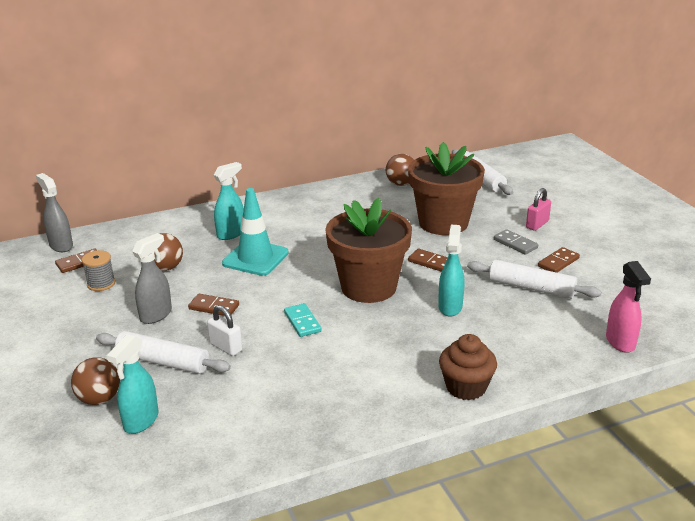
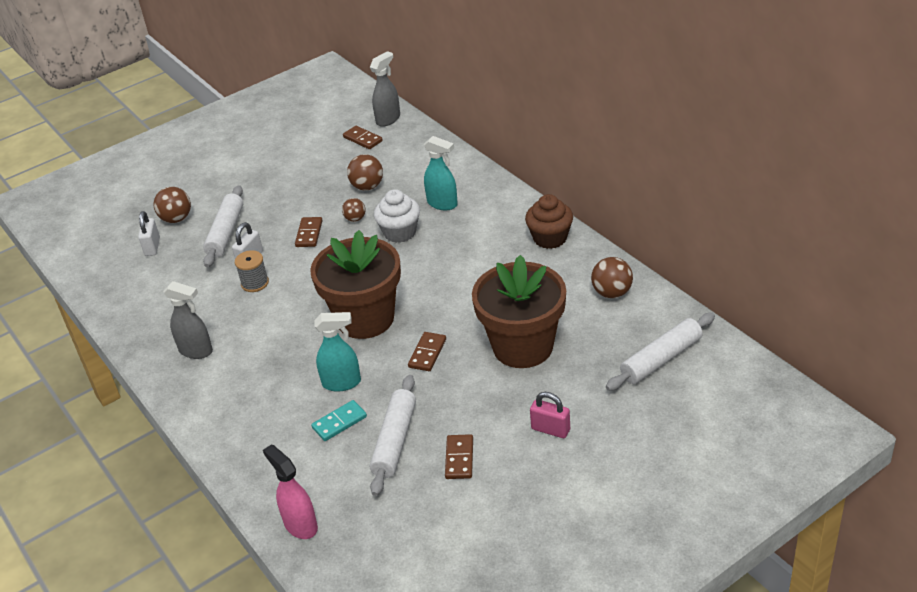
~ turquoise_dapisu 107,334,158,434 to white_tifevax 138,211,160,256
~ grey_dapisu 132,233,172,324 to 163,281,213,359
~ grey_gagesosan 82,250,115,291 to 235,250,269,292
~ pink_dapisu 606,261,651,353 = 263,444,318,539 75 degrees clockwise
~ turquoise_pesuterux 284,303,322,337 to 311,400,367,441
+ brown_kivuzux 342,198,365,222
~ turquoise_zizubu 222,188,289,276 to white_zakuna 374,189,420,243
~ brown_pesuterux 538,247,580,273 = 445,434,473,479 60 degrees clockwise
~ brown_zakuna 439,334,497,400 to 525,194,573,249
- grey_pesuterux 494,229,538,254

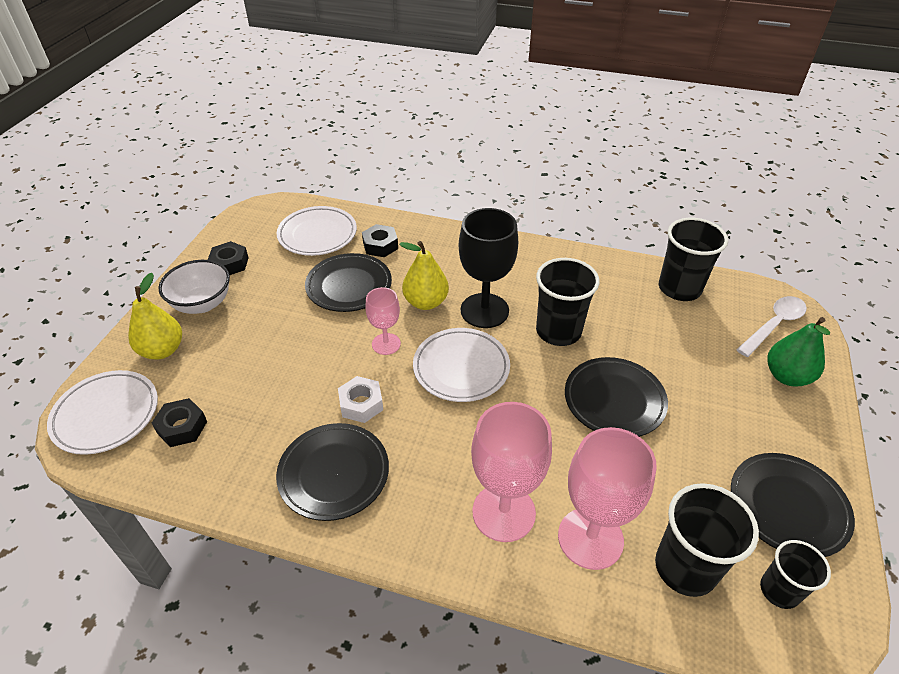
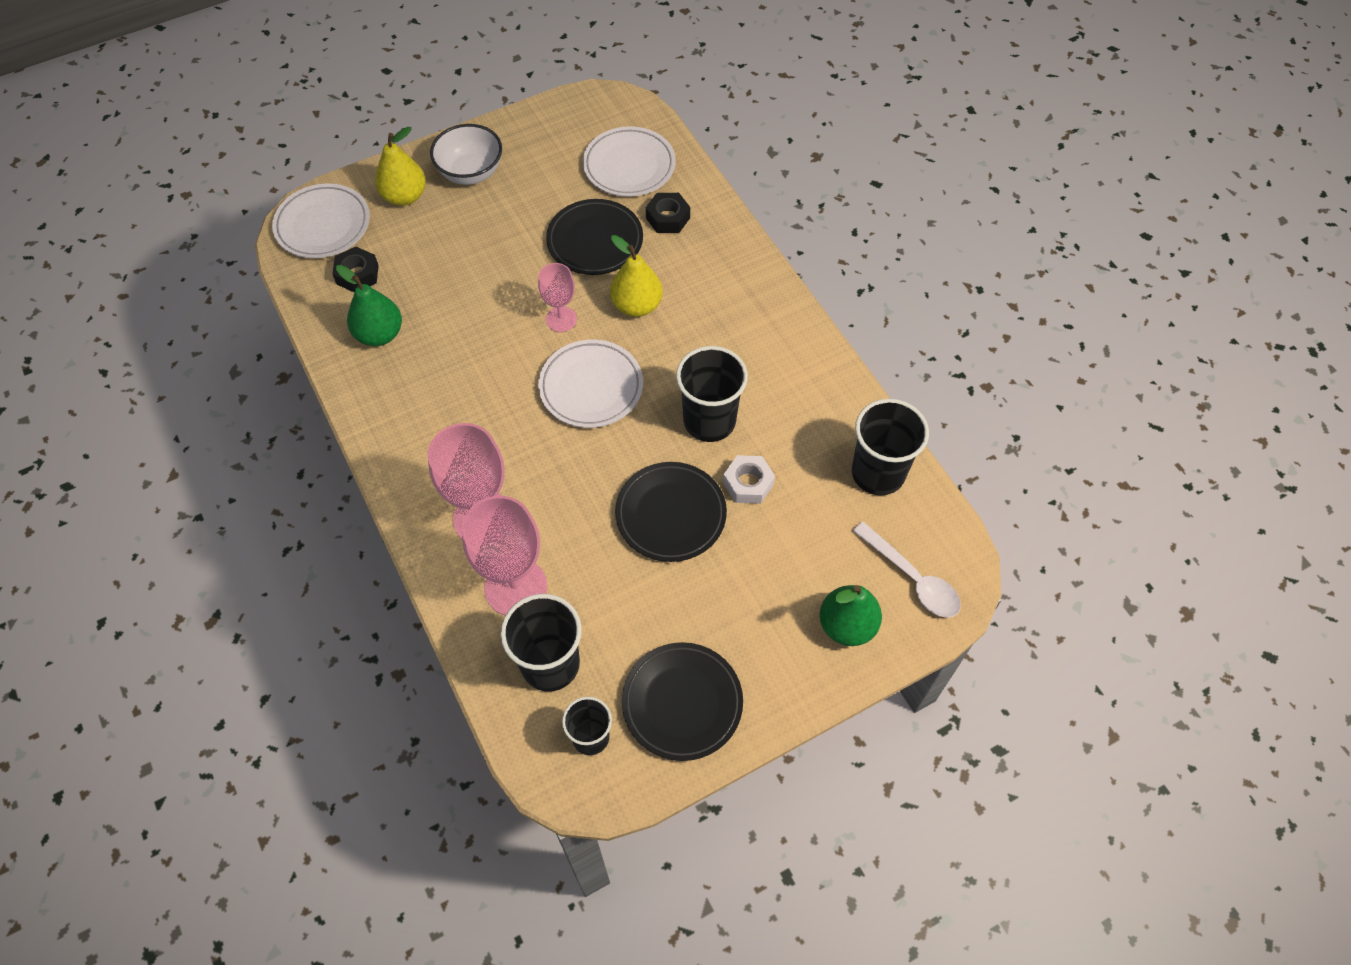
+ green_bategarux 336,265,402,346
~ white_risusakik 338,376,383,423 to 723,455,775,504
~ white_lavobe 736,296,807,357 = 853,521,961,618 45 degrees clockwise
- black_risusakik 208,241,249,275
- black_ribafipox 276,423,389,521
- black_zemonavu 459,208,518,328

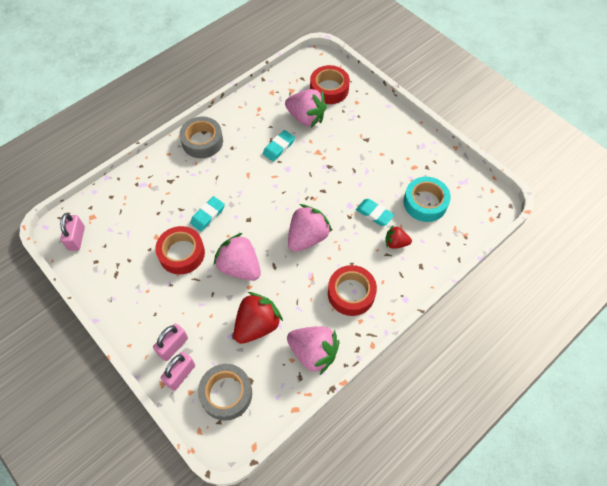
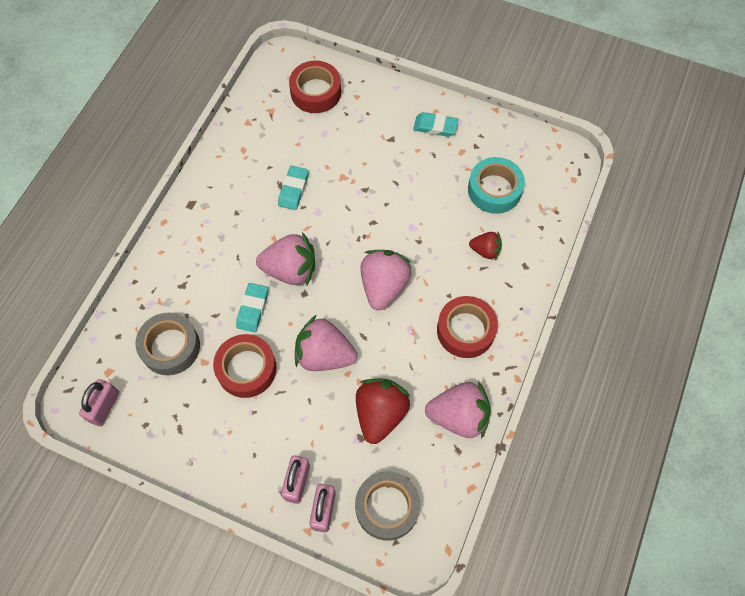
~ pink_tifevax 60,213,85,251 = 79,379,119,426 45 degrees clockwise
~ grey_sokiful 179,116,223,158 to 136,313,200,375
~ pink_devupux 285,89,327,127 to 256,232,315,285
~ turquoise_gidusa 356,199,394,226 to 413,112,459,137
~ red_devupux 385,225,412,249 = 469,232,502,260 150 degrees counterclockwise

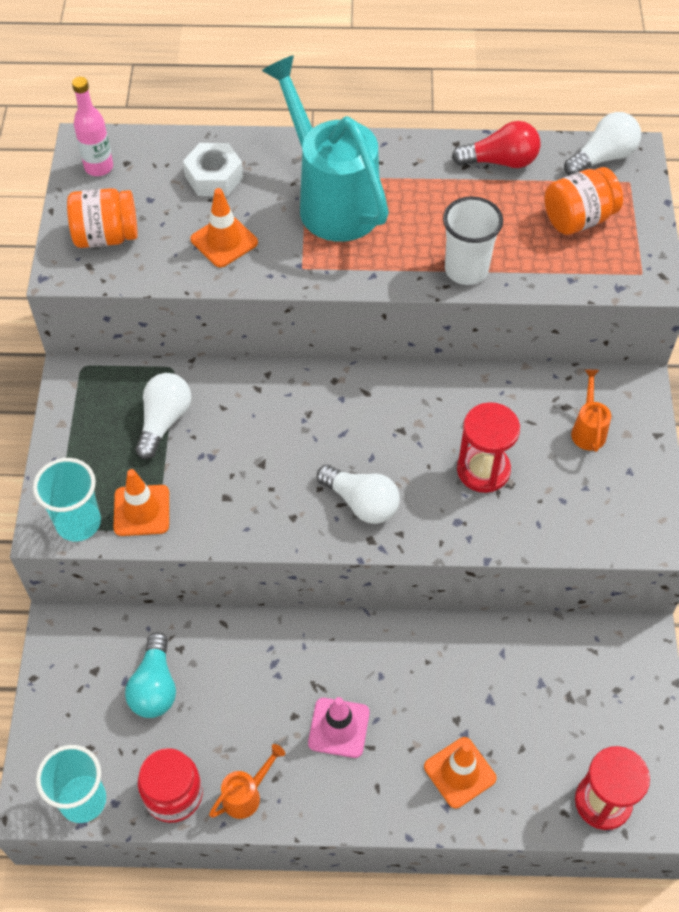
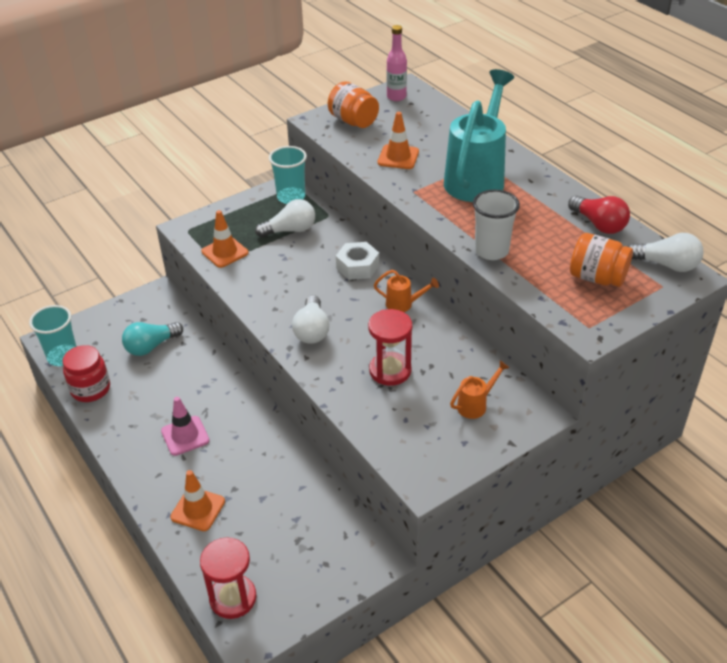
~ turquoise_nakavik 33,458,101,541 to 269,146,307,204
~ white_risusakik 183,143,243,196 to 336,242,379,280
~ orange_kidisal 209,744,285,819 to 374,270,439,312

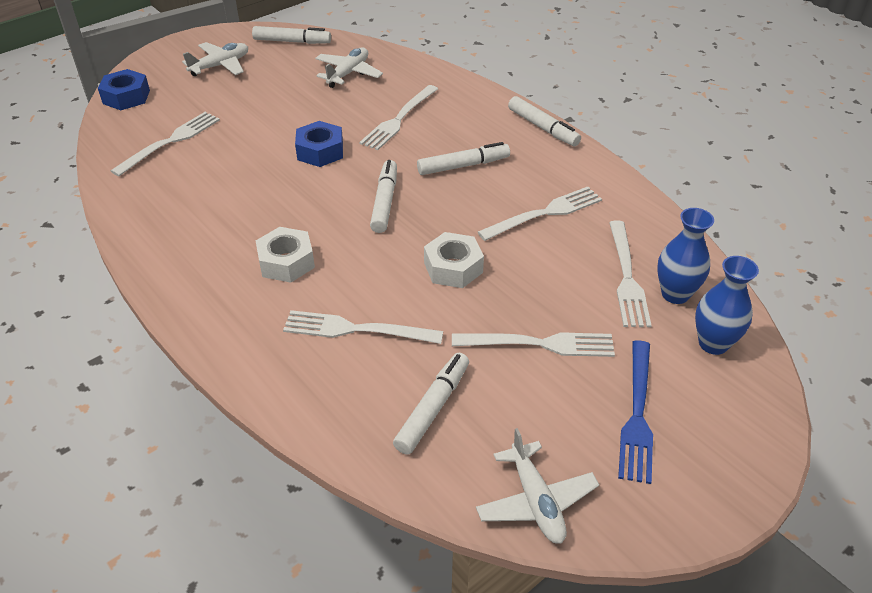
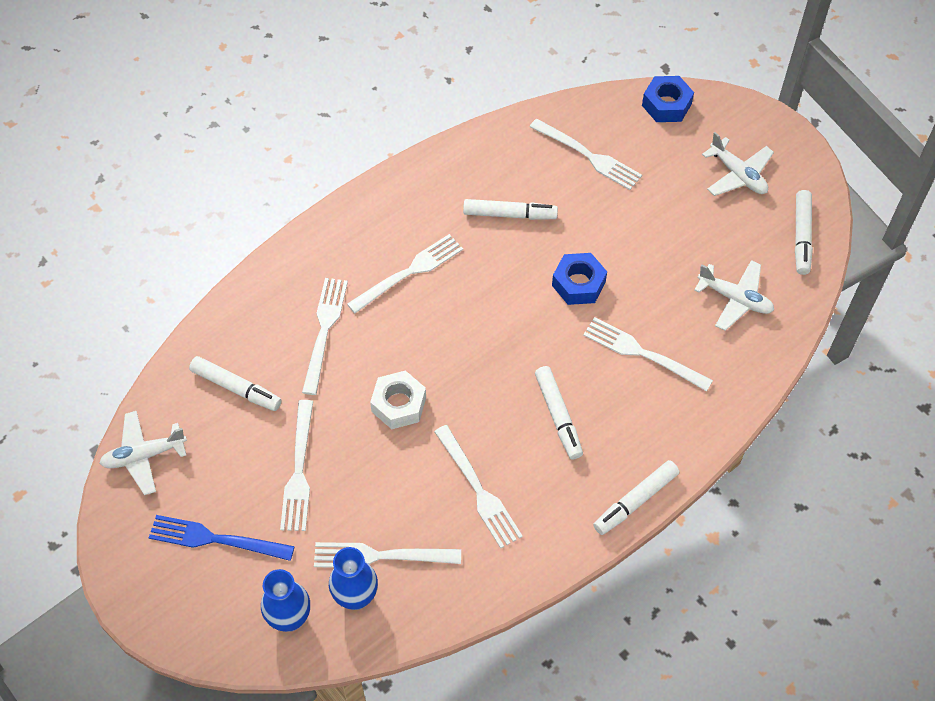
~ white_risusakik 256,227,315,283 to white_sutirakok 347,234,463,313
~ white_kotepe 370,160,397,233 to 463,199,558,220

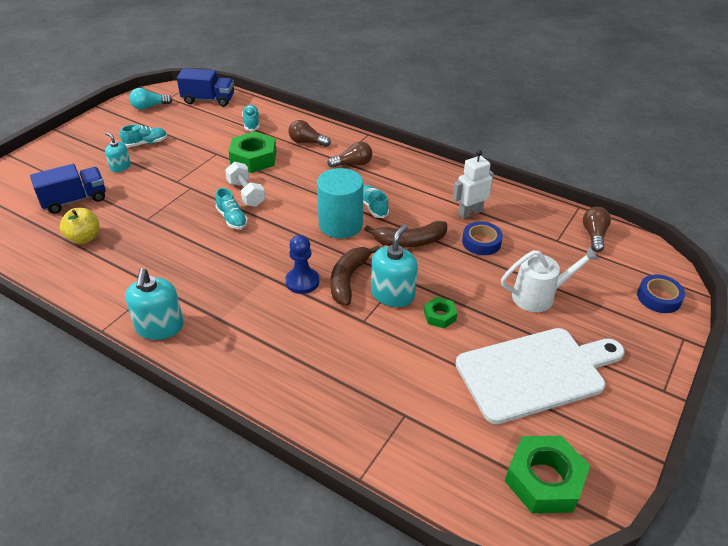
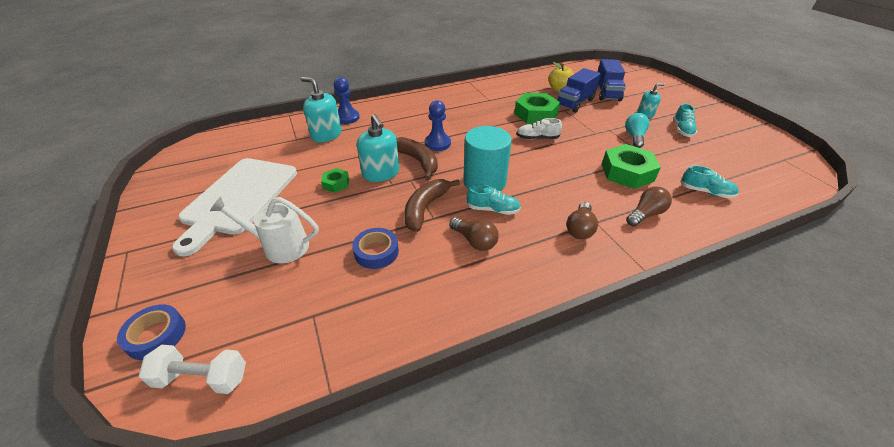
~ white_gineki 225,162,265,207 to 139,345,246,394
~ white_kidisal 501,246,599,312 = 210,196,319,263 75 degrees clockwise
~ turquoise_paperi 125,268,184,340 to 301,77,342,143
+ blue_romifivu 334,77,360,124
~ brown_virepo 583,207,611,252 to 449,217,499,251
~ green_risusakik 505,436,590,513 to 514,93,560,124
~ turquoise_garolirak 215,188,248,229 to white_garolirak 516,118,562,140
~ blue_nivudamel 177,68,234,107 to 557,68,601,113
~ turquoise_virepo 129,88,173,110 to 625,113,649,148
- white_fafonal 453,150,494,218

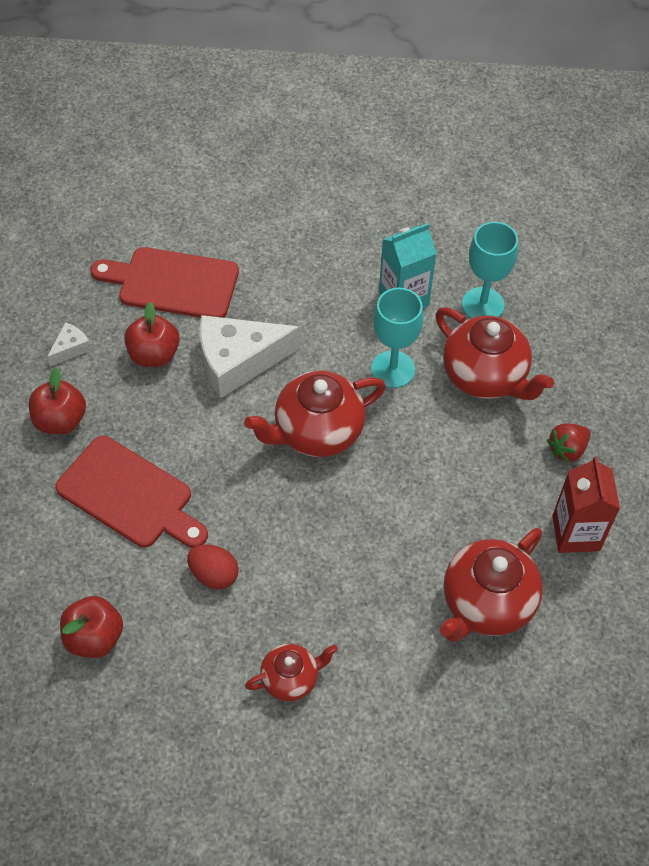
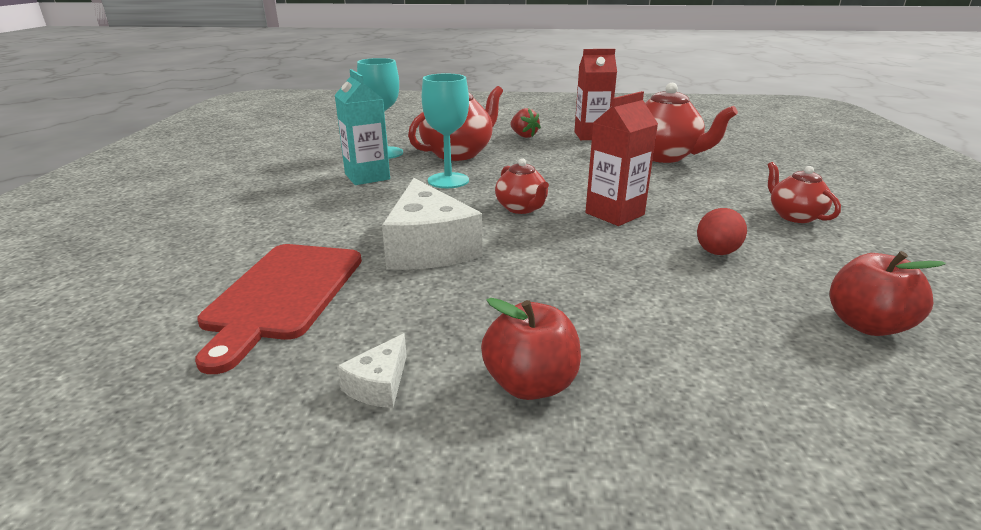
~ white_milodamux 47,322,91,366 = 337,333,407,408 105 degrees counterclockwise
~ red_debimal 244,371,386,457 = 495,158,549,214 x0.57
+ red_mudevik 585,91,658,226
- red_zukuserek 55,436,208,548
- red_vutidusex 124,302,180,367

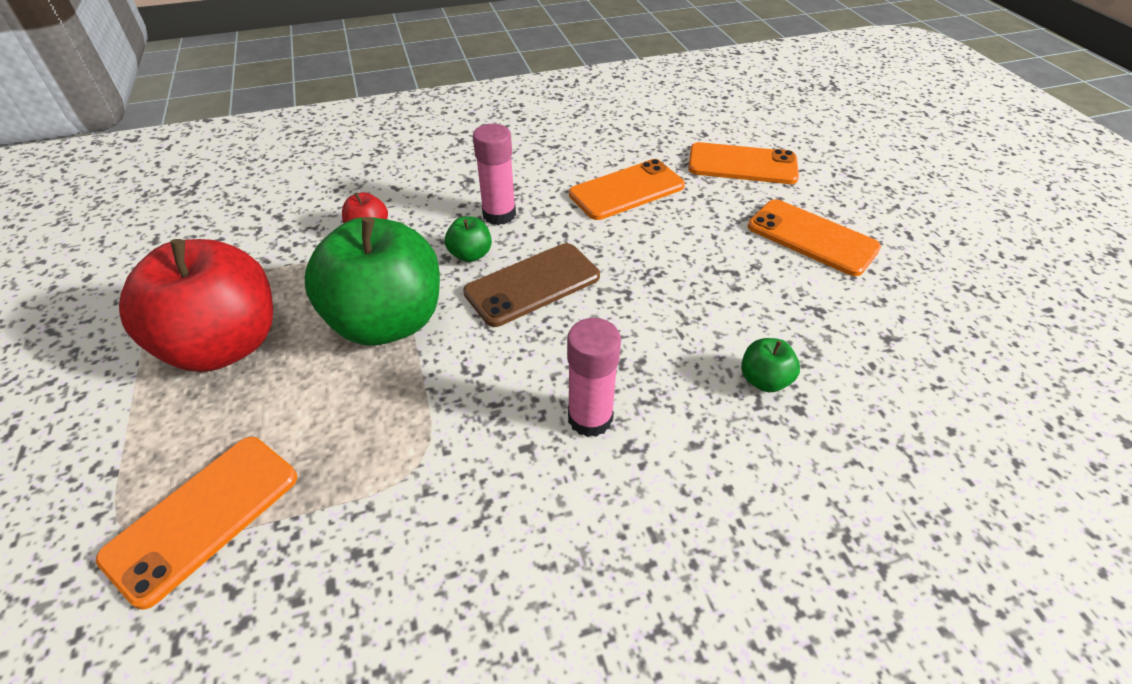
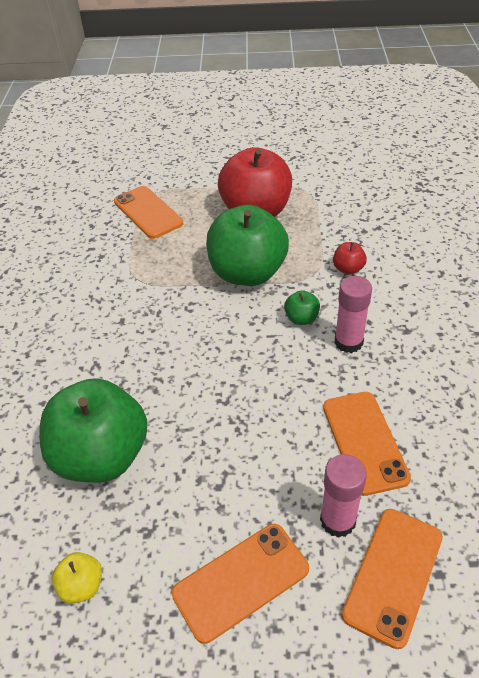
~ green_vutidusex 741,338,800,392 = 39,378,148,483 x2.44
+ yellow_vutidusex 52,552,102,604
~ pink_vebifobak 567,318,621,437 to 320,454,367,538
- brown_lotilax 463,243,600,327

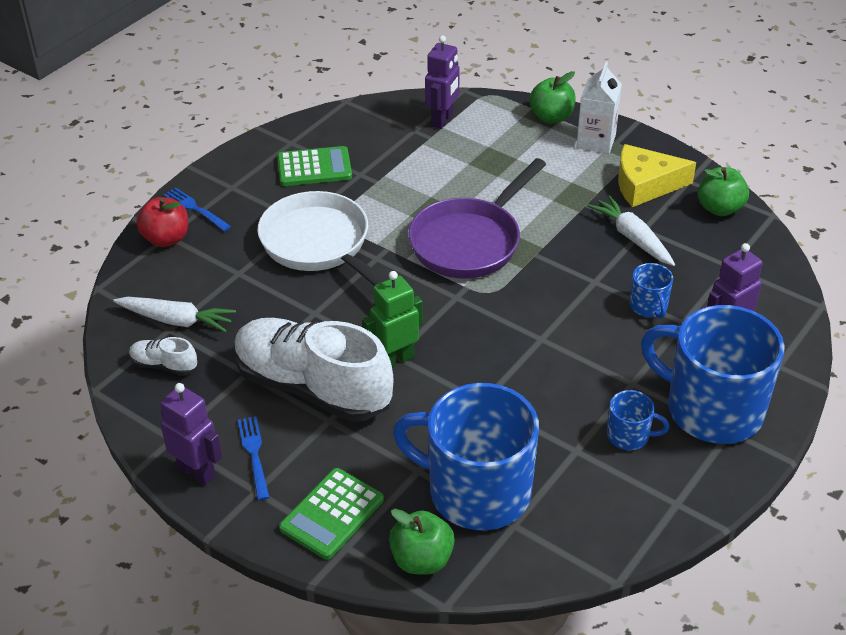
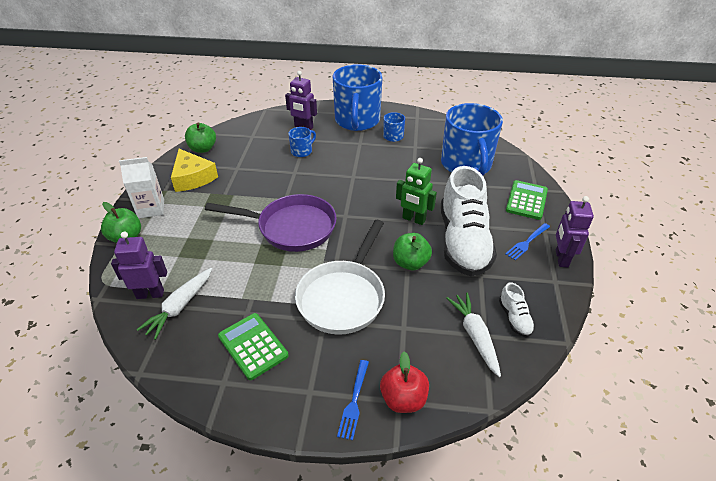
~ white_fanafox 588,195,675,266 to 136,268,212,340
~ green_vutidusex 389,509,455,575 to 393,233,432,270
~ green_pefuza 279,468,384,560 = 506,180,548,220 75 degrees counterclockwise

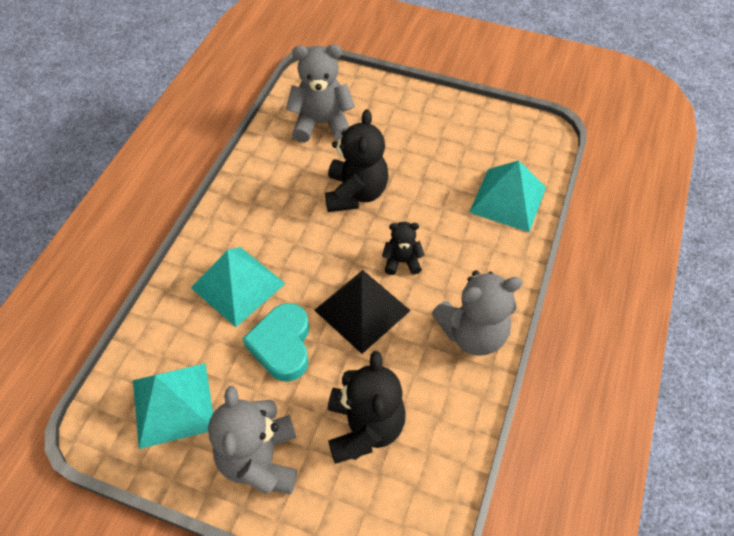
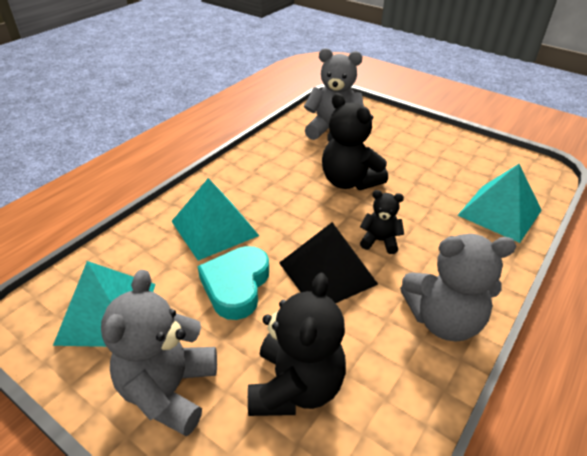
~ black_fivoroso 325,109,389,212 = 322,93,388,190 120 degrees clockwise

